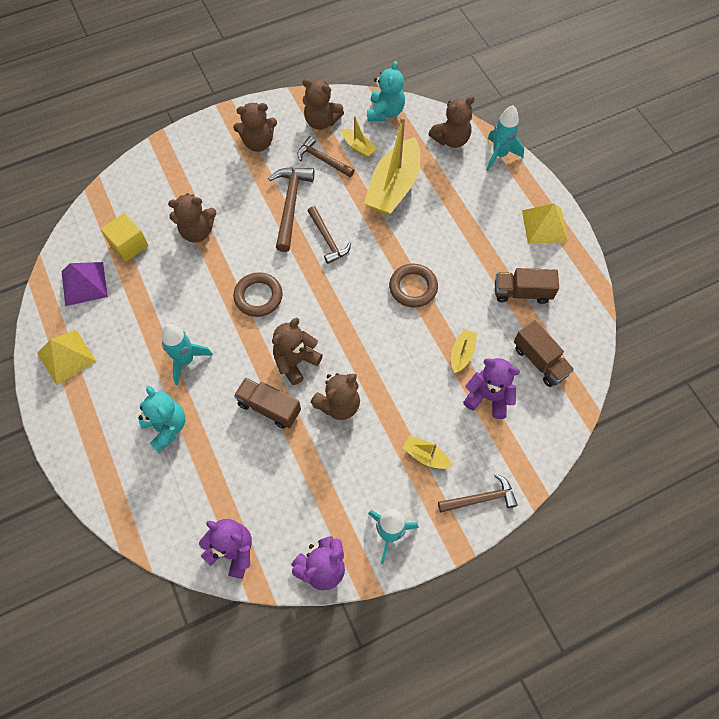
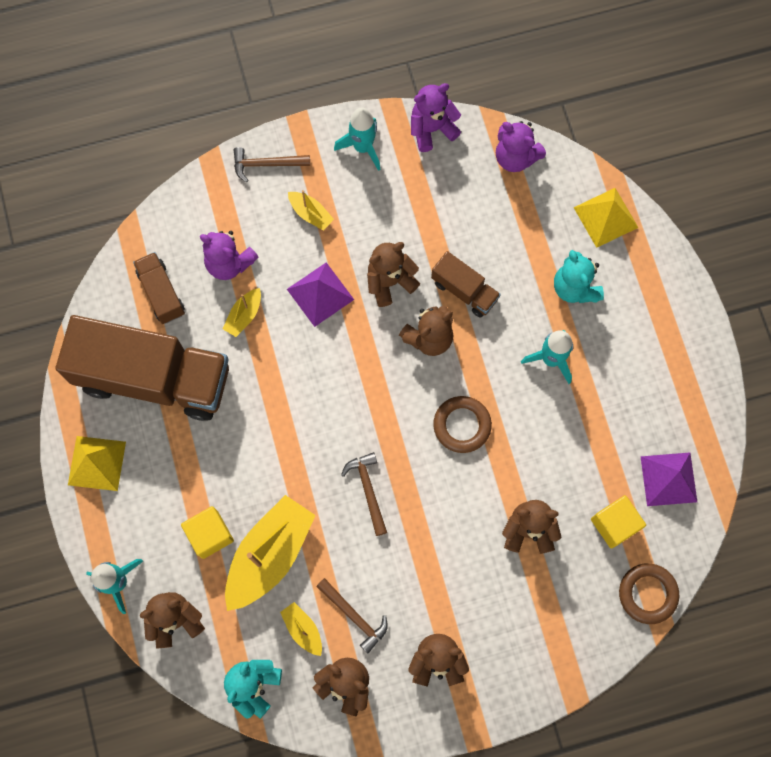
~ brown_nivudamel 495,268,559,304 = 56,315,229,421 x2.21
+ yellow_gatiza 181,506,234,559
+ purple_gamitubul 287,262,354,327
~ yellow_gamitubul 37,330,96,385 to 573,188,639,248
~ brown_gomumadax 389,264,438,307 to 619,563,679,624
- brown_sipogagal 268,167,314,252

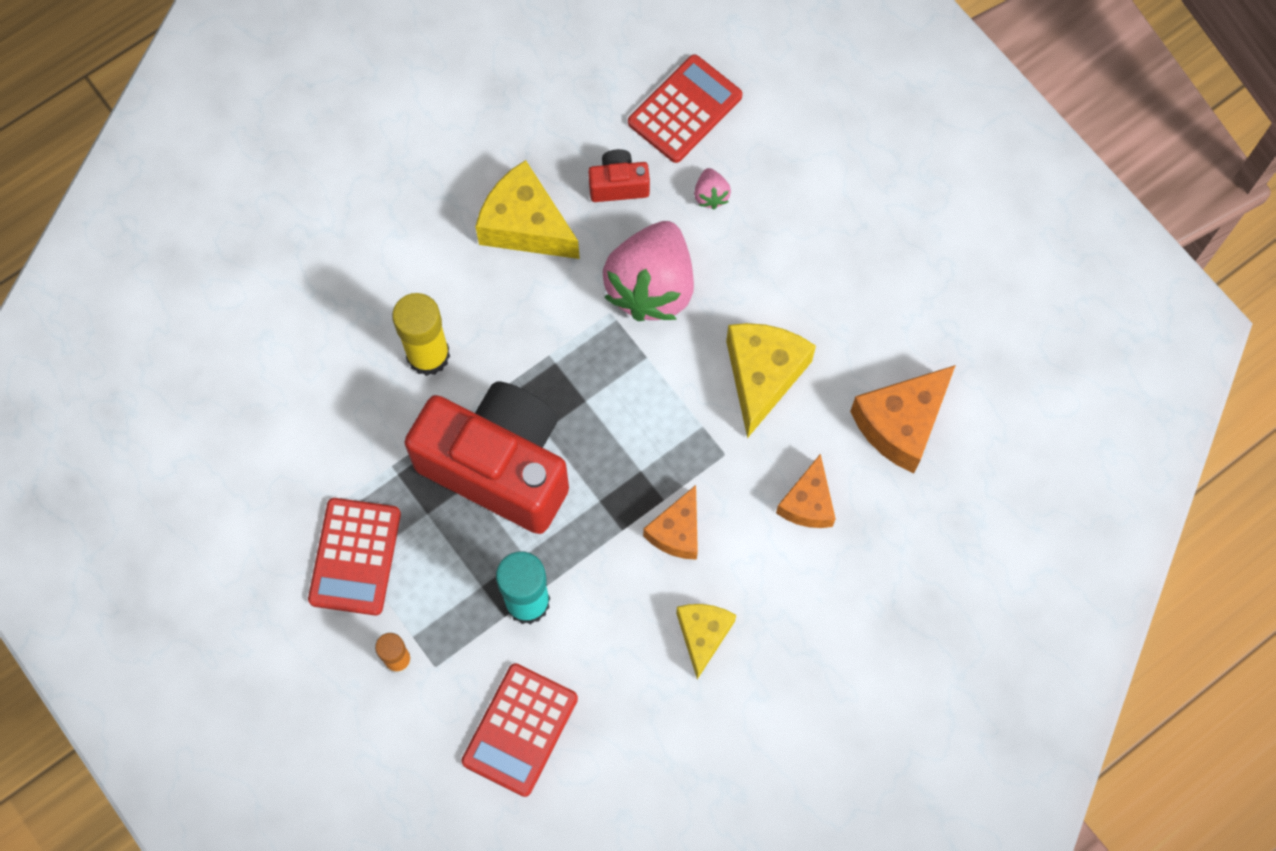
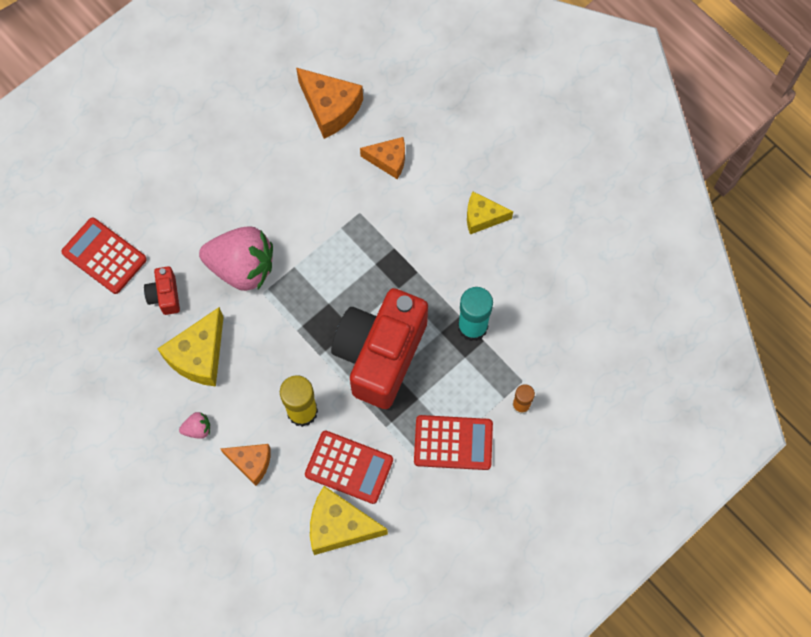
~ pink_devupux 694,168,731,209 to 179,412,210,439
~ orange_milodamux 643,485,698,560 to 221,444,271,486
~ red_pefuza 461,663,578,797 to 305,430,393,504
~ yellow_milodamux 726,323,816,438 to 310,486,388,555

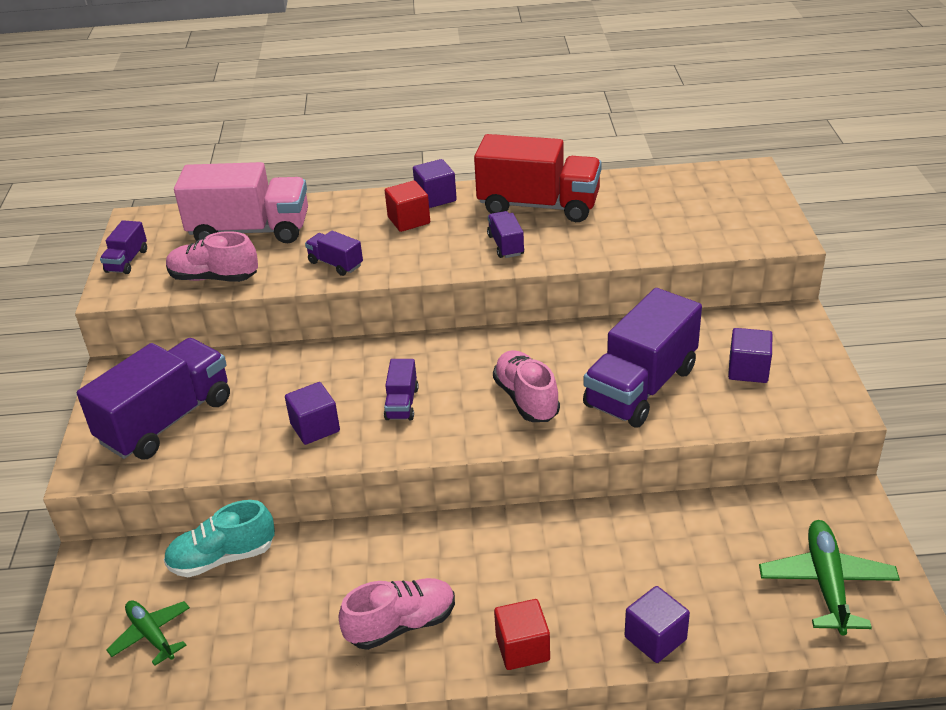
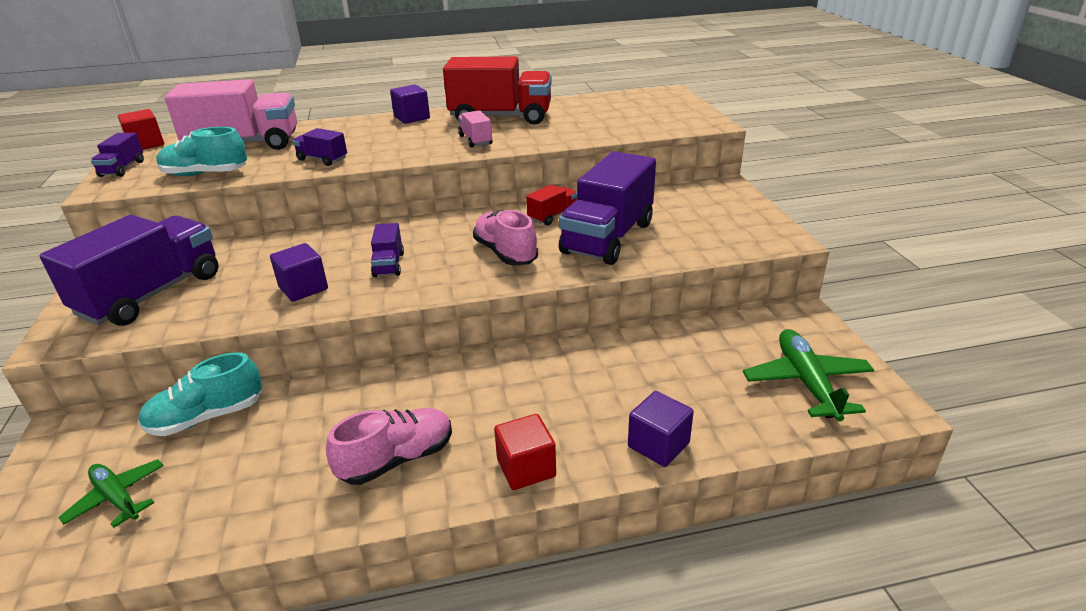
~ red_gatiza 385,181,430,232 to 118,109,164,150
~ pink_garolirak 166,231,258,282 to turquoise_garolirak 156,127,247,176
~ purple_nivudamel 487,211,524,258 to pink_nivudamel 458,110,492,148
+ red_nivudamel 526,184,577,225
- purple_gatiza 728,328,772,383

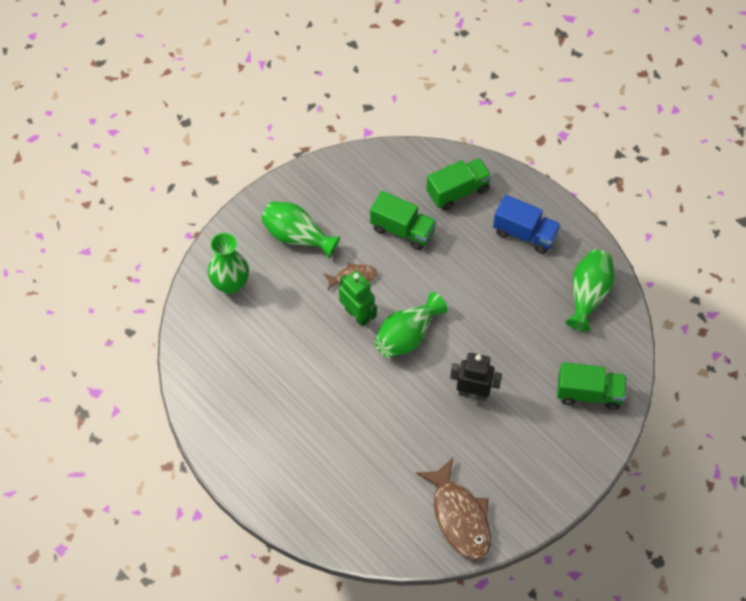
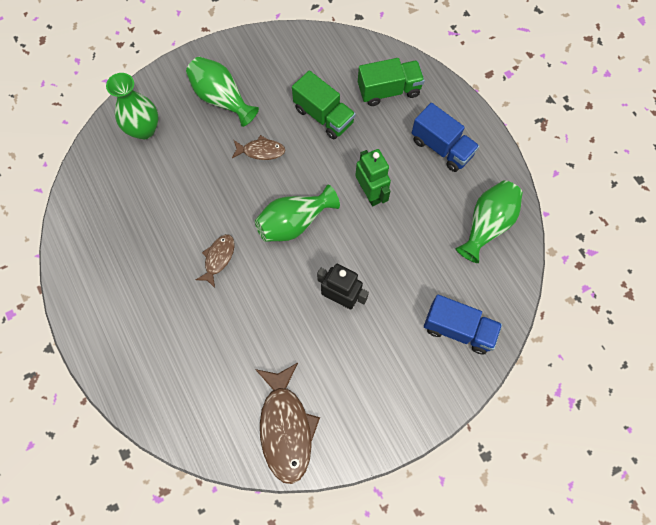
+ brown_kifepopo 196,234,235,288
~ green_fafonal 339,270,377,327 to 355,149,391,206
~ green_nivudamel 557,362,627,410 to blue_nivudamel 424,295,502,354

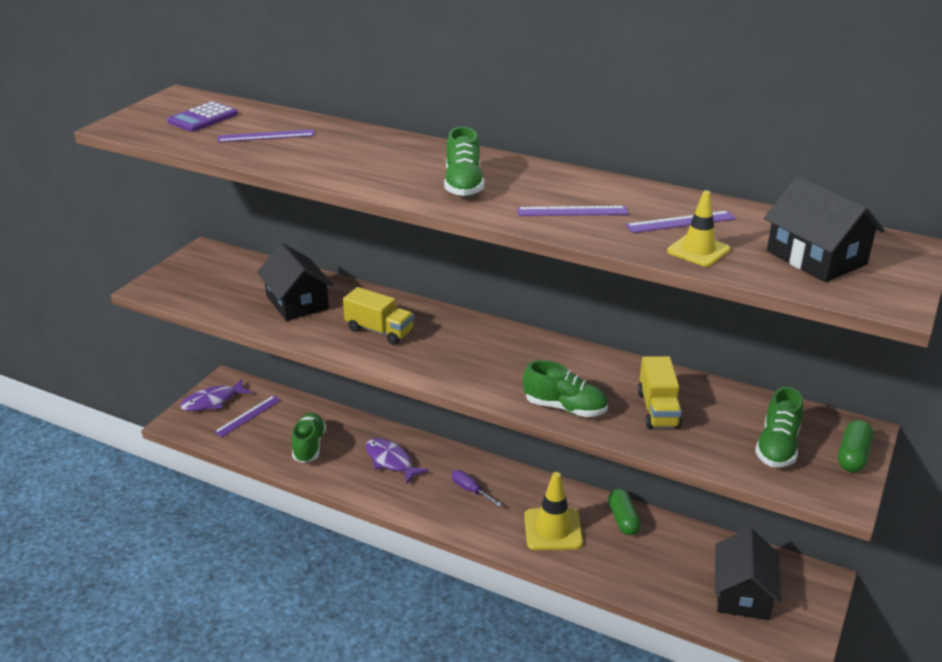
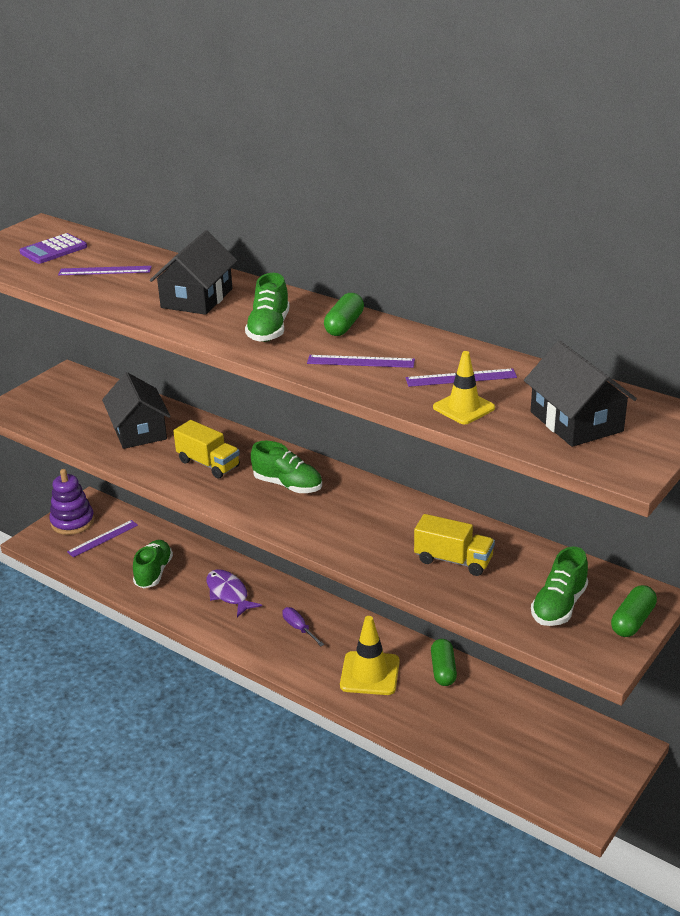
~ purple_kifepopo 180,379,252,411 to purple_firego 50,469,95,535
~ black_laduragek 715,528,781,620 to 150,230,237,315
~ green_garolirak 523,360,608,417 to 251,441,322,493
+ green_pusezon 324,293,364,336
~ yellow_nivudamel 638,356,682,429 = 414,514,495,576 75 degrees counterclockwise

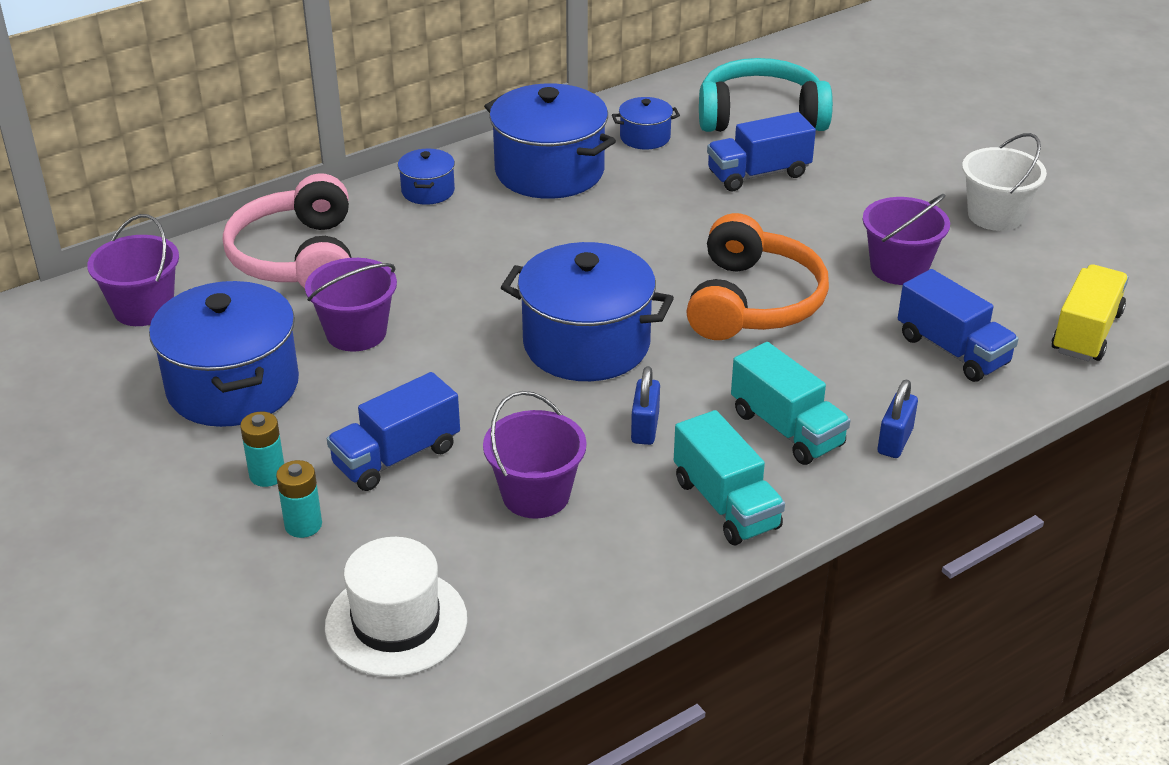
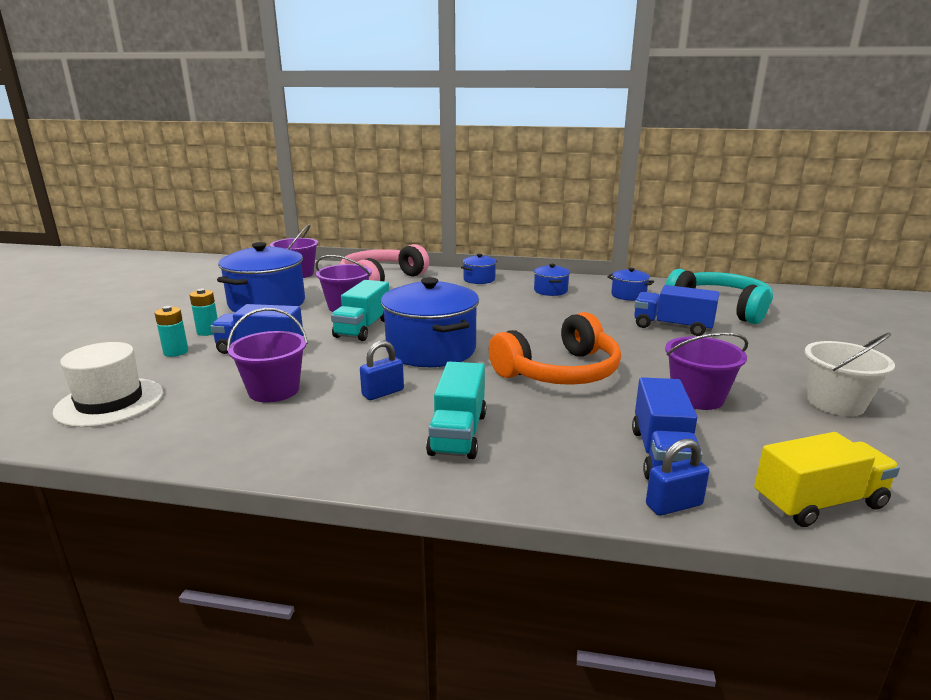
~ turquoise_nivudamel 674,410,785,545 to 331,280,389,341
~ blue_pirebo 484,83,616,199 = 534,264,570,296 x0.48
~ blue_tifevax 877,379,918,458 to 646,439,709,516

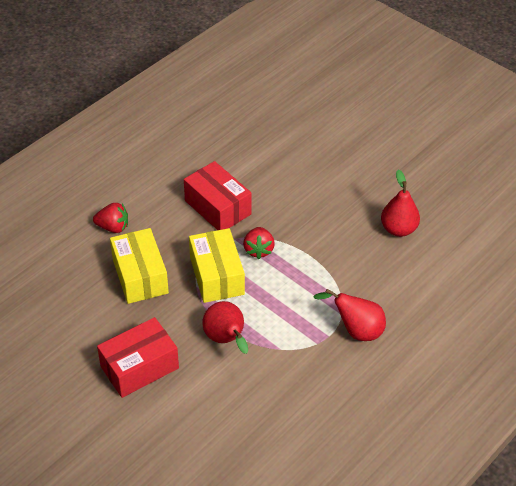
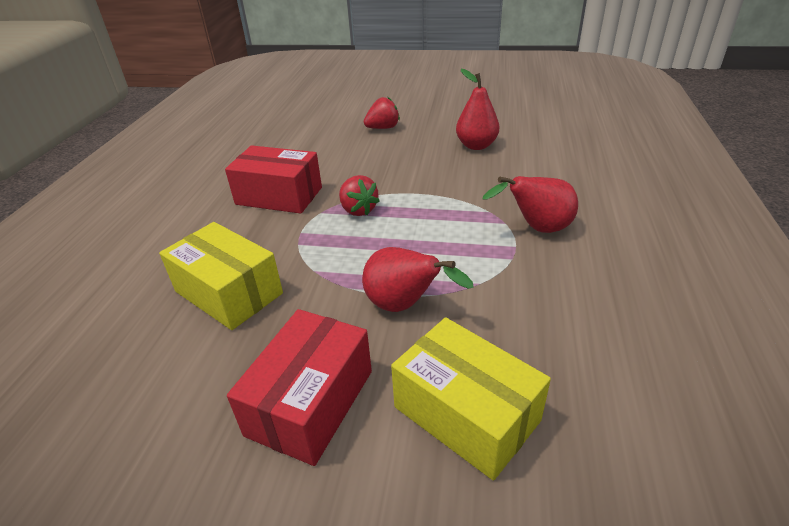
~ red_devupux 93,203,128,233 to 364,97,400,129
~ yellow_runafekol 189,228,245,303 to 391,317,551,480

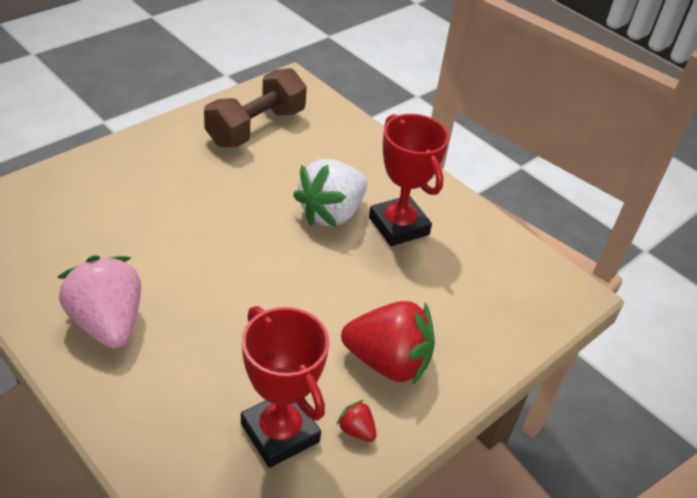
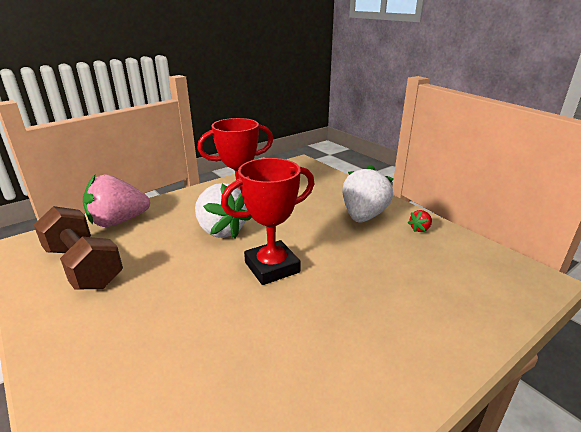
~ pink_devupux 57,256,141,349 to 83,174,150,227
~ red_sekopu 241,306,329,468 to 221,158,314,285
~ red_devupux 341,301,435,385 to white_devupux 342,165,393,223

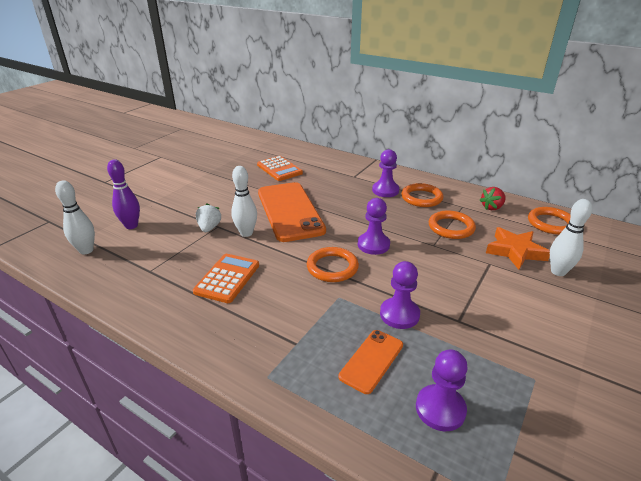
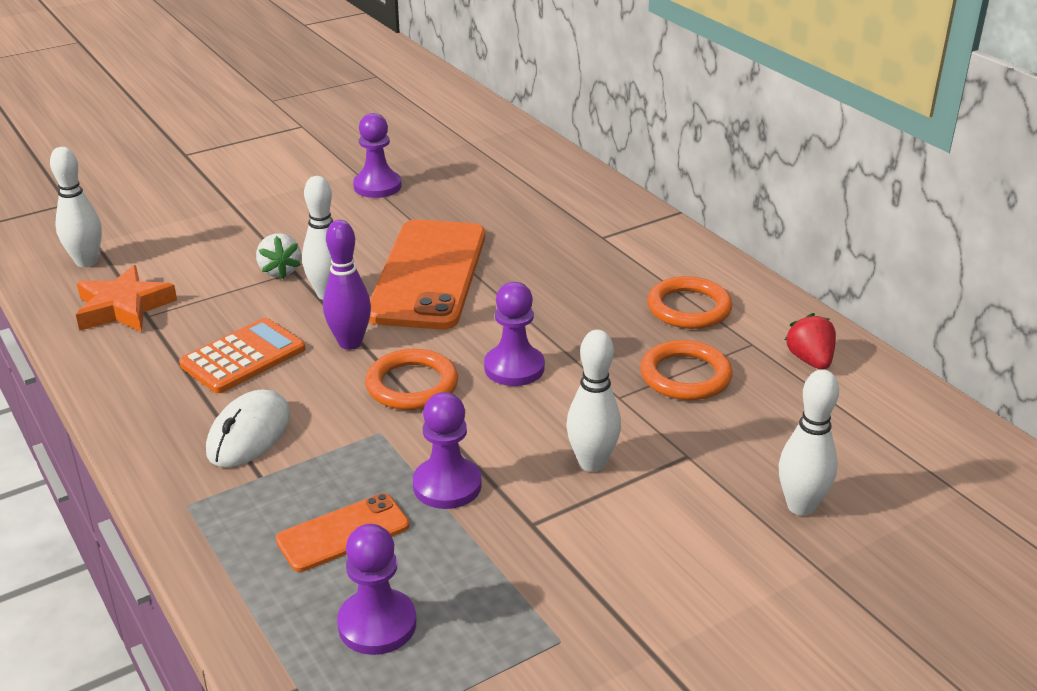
~ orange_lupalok 486,227,550,269 to 76,265,177,332
+ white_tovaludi 206,389,290,467
~ white_devupux 196,203,221,232 = 256,233,301,279 135 degrees clockwise
~ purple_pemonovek 107,159,140,229 to 323,220,371,350
~ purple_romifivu 372,149,399,197 to 353,113,402,198
+ white_pemonovek 566,330,621,472
~ red_devupux 479,187,506,210 = 785,313,836,369 90 degrees clockwise
- orange_pefuza 257,156,303,181
- orange_gomumadax 528,207,571,235

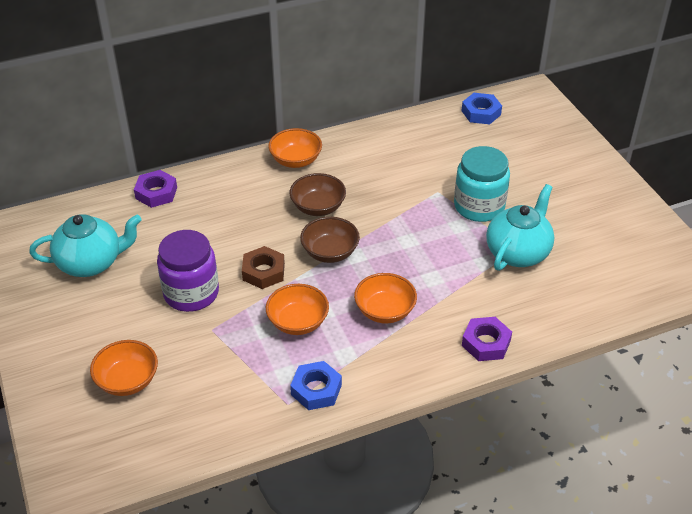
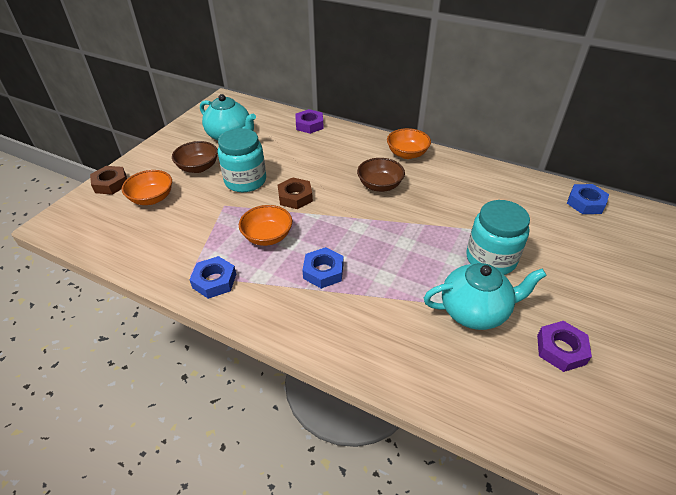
+ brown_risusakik 90,166,127,195
~ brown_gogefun 300,217,360,263 to 172,141,218,173
~ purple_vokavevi 157,230,219,312 to turquoise_vokavevi 218,128,266,192
~ orange_gogefun 354,273,417,324 to blue_risusakik 302,247,343,289
~ purple_risusakik 462,317,512,361 to 537,321,592,372

